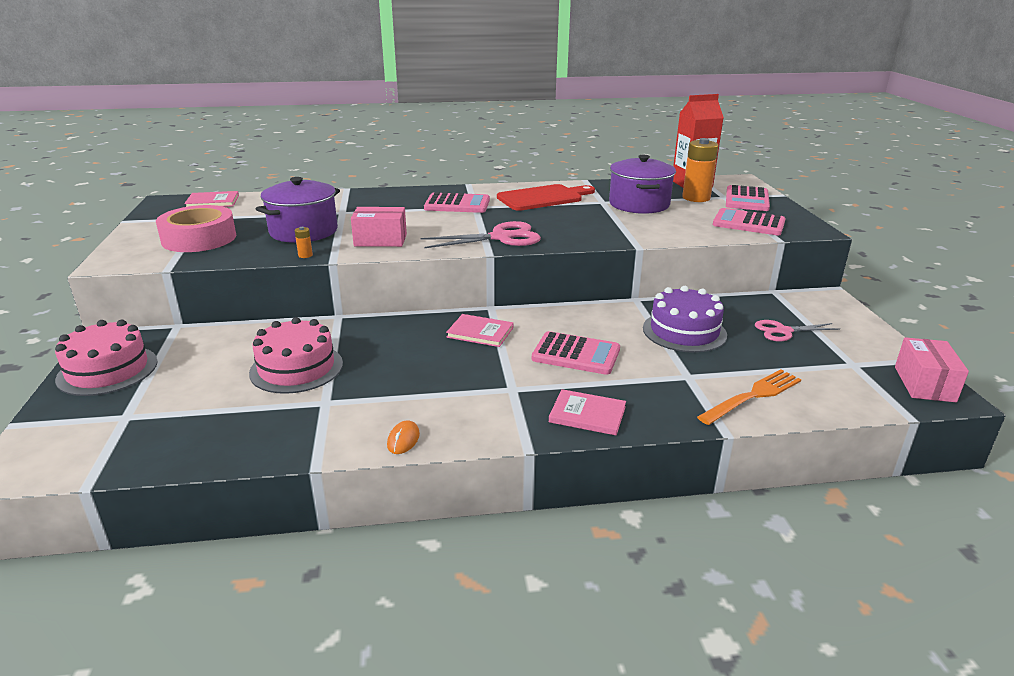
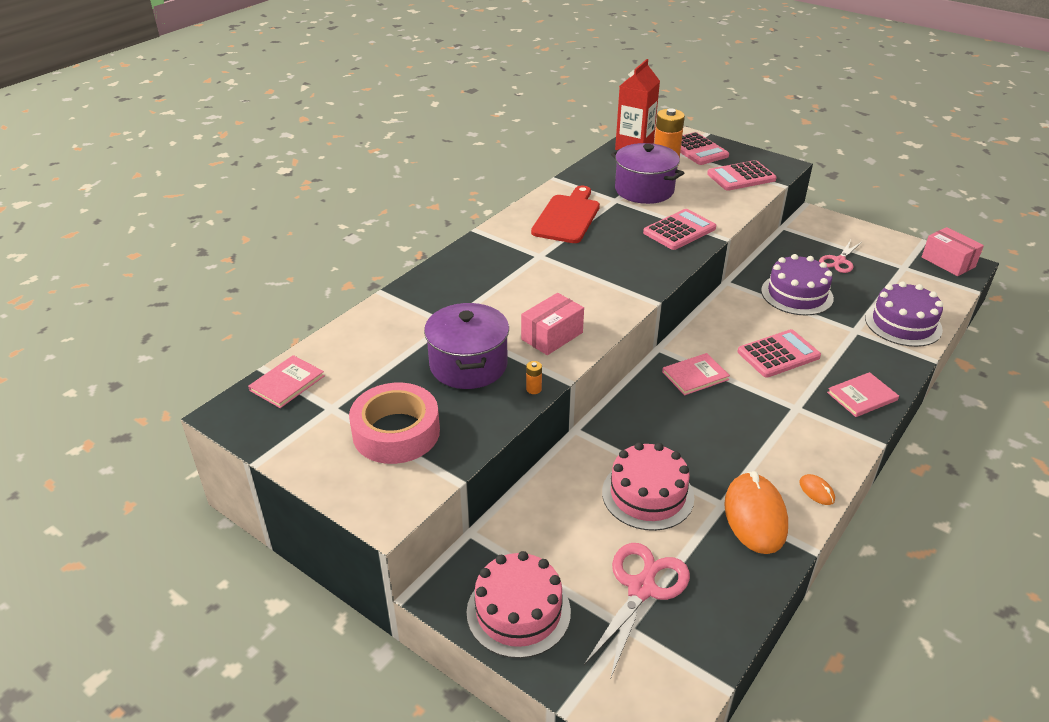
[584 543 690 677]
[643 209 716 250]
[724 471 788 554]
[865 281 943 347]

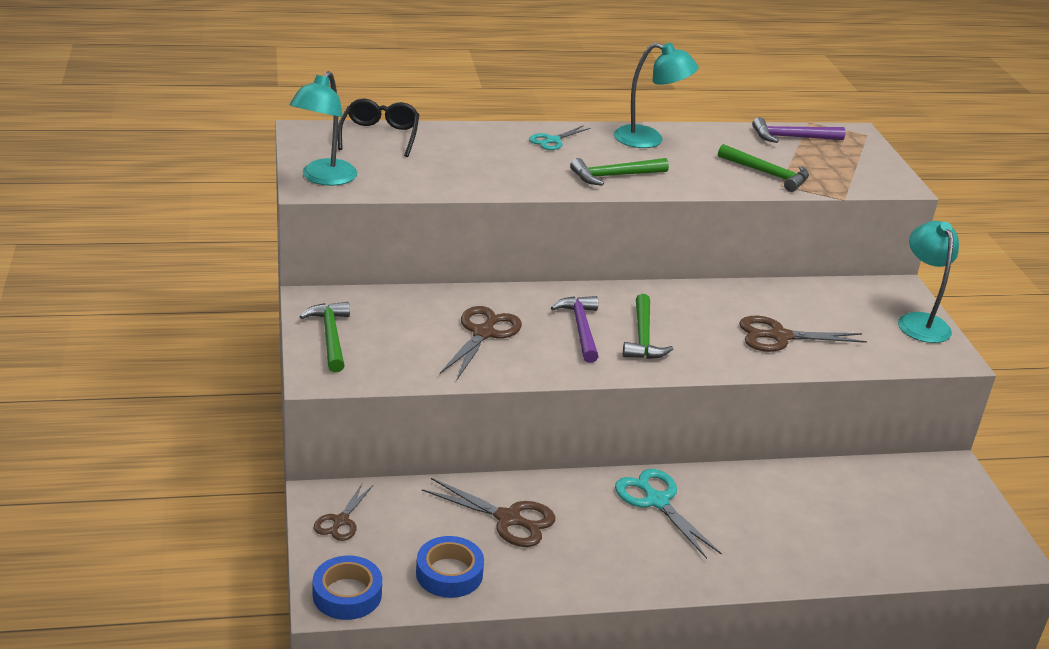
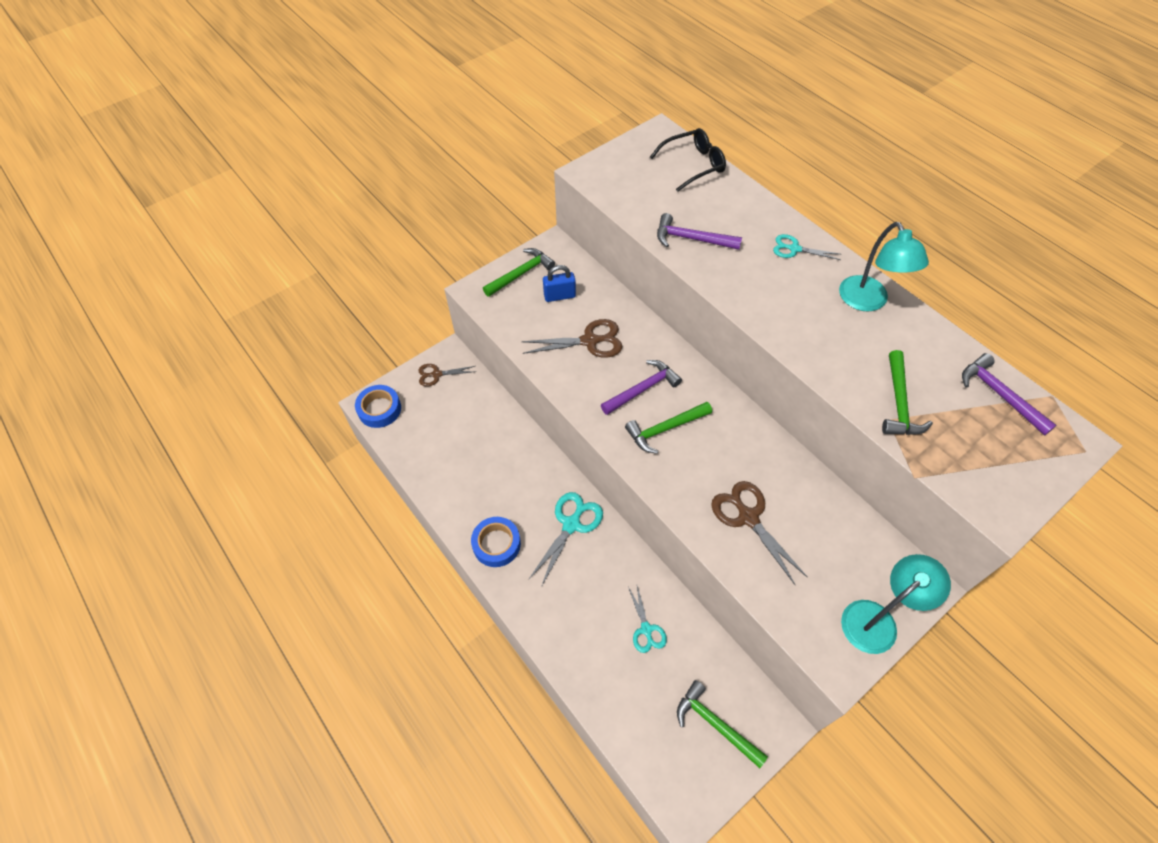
[471 517 521 567]
[543 265 576 302]
[628 586 667 653]
[657 213 742 250]
[677 680 768 768]
[290 71 357 186] (first image)
[422 478 555 547] (first image)

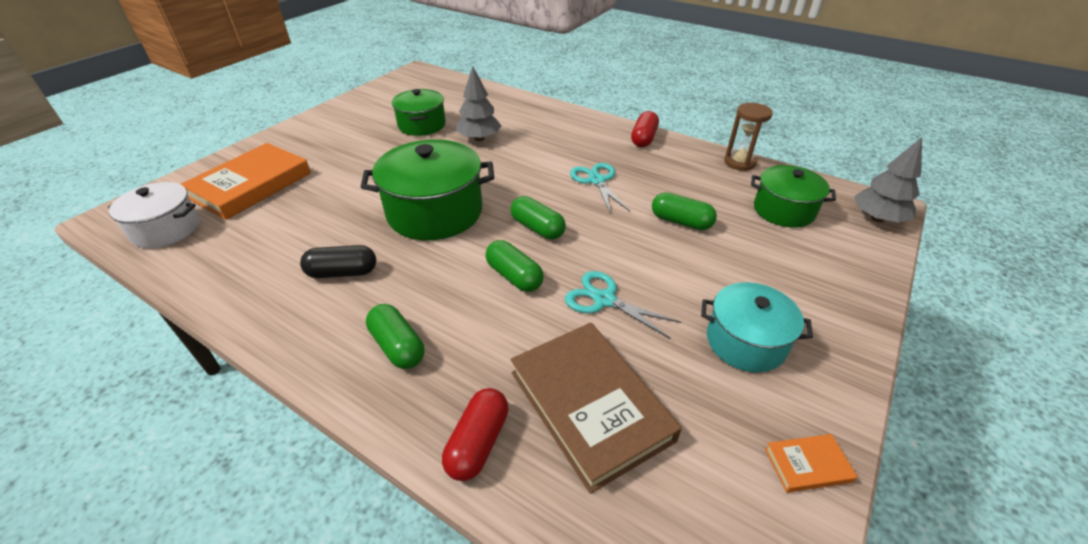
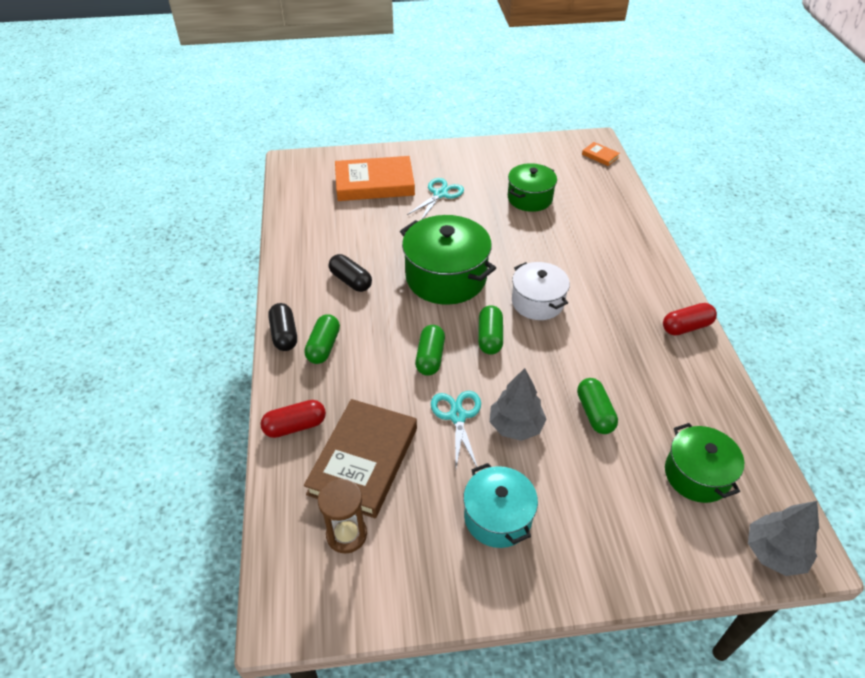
[268 303 297 351]
[318 479 367 554]
[407 178 464 220]
[490 368 547 441]
[512 262 570 320]
[582 142 620 166]

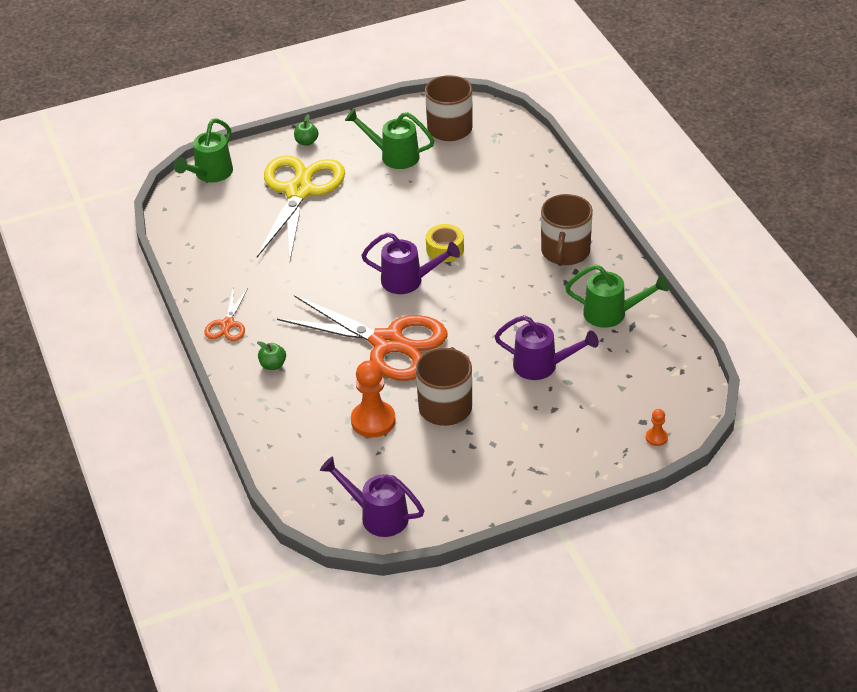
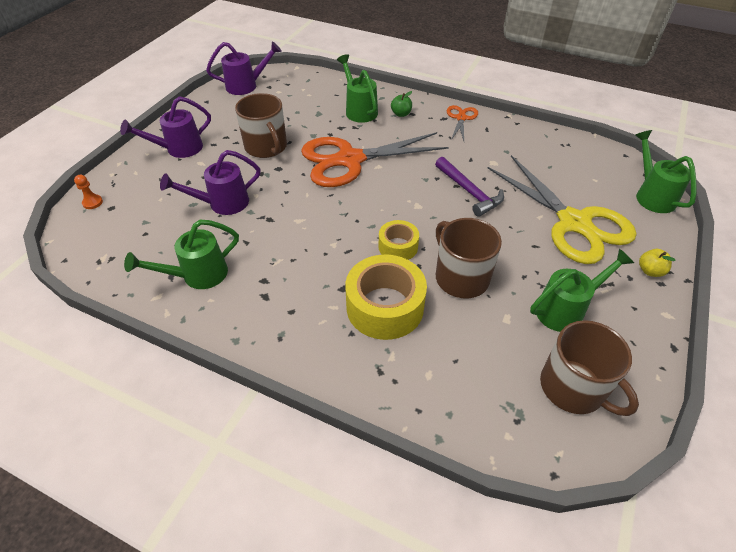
[120 96 211 158]
[337 54 378 123]
[345 255 427 340]
[435 157 504 217]
[436 218 502 298]
[447 105 478 141]
[639 249 676 277]
[351 360 396 438] (first image)

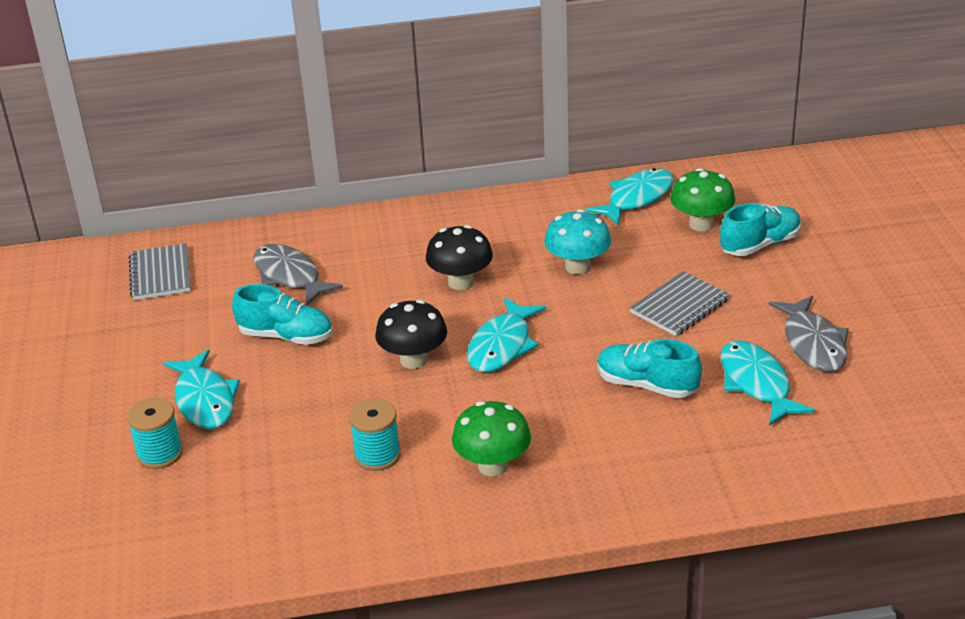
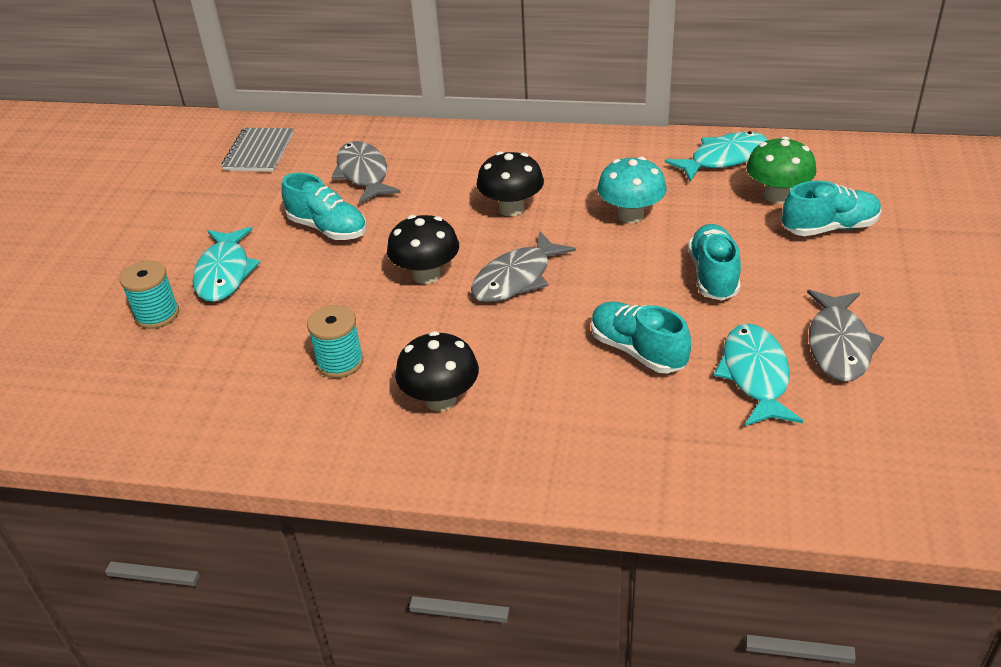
[395 331 479 411]
[471 232 576 302]
[688 224 741 301]

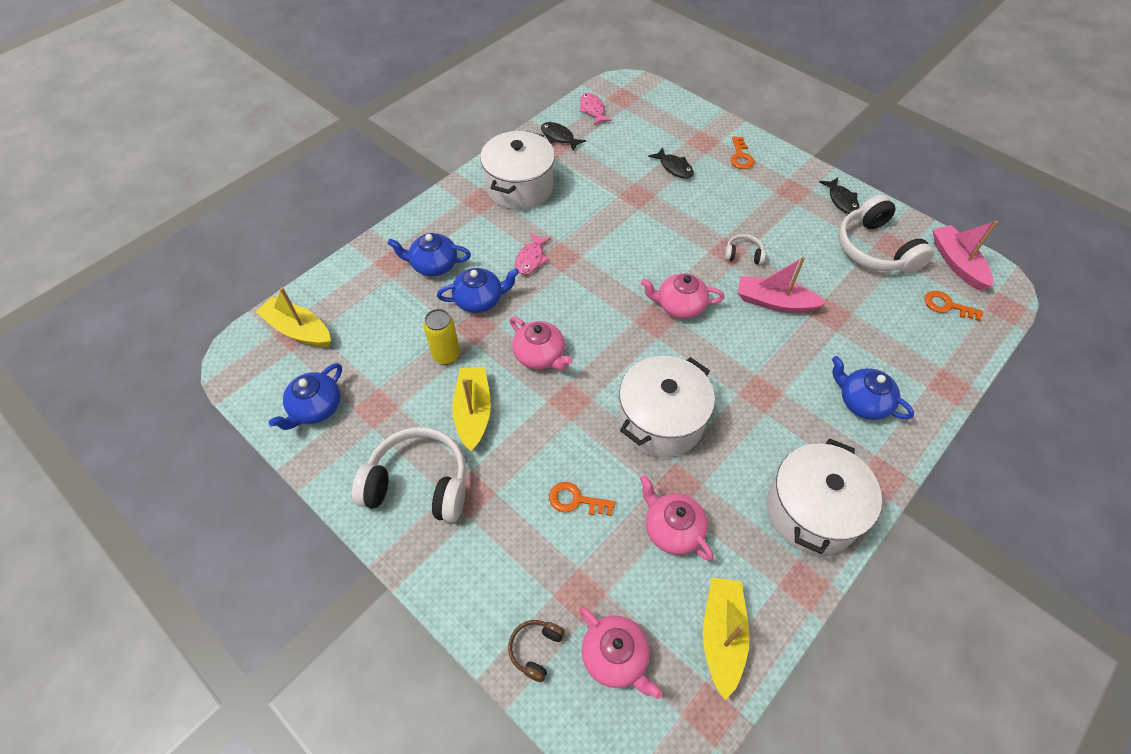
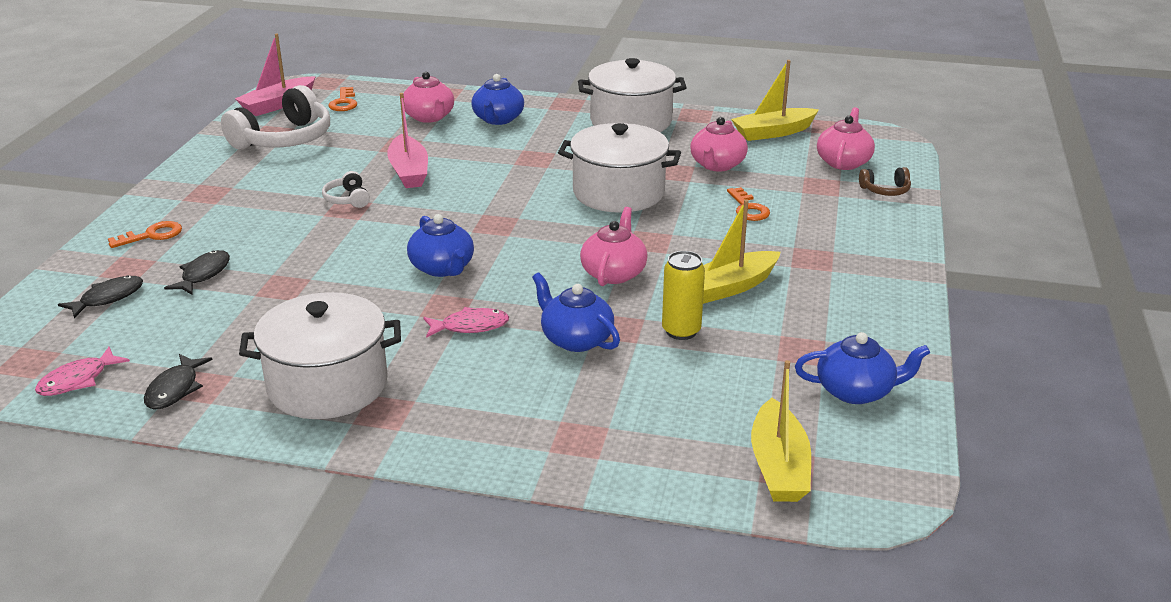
[58 275 143 318]
[403 72 454 123]
[407 214 474 277]
[352 427 466 522] (first image)

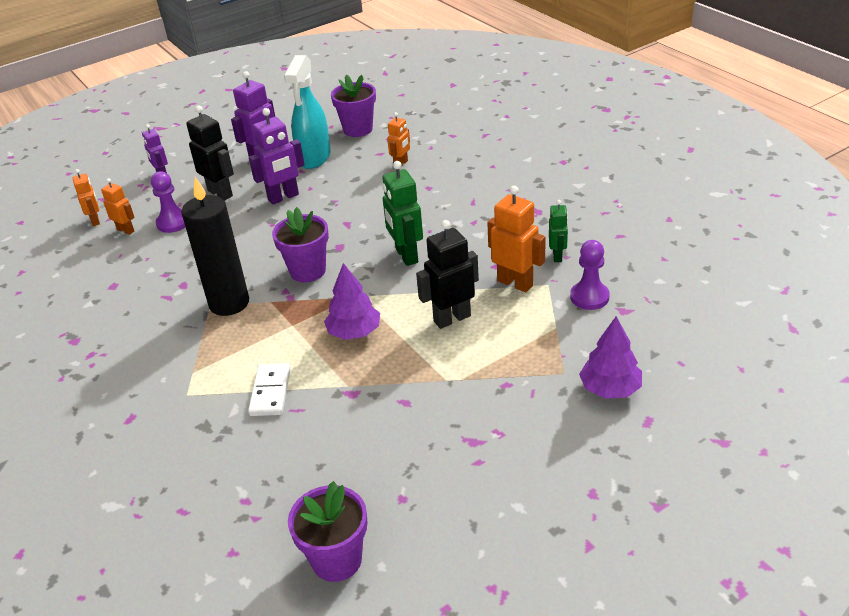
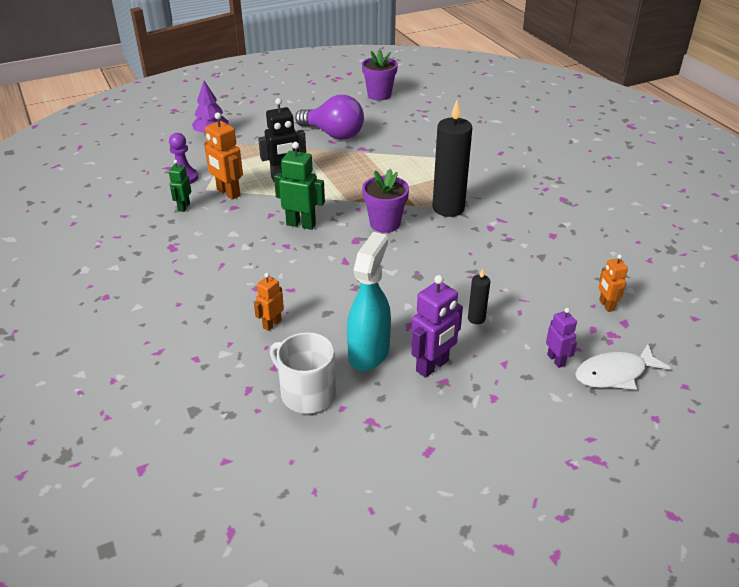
[270 332 336 414]
[274 142 325 230]
[295 95 364 140]
[468 269 490 324]
[575 344 671 390]
[101 178 134 235] (first image)
[151 171 185 233] (first image)
[248 363 291 416] (first image)
[249 108 305 205] (first image)
[324 263 380 340] (first image)

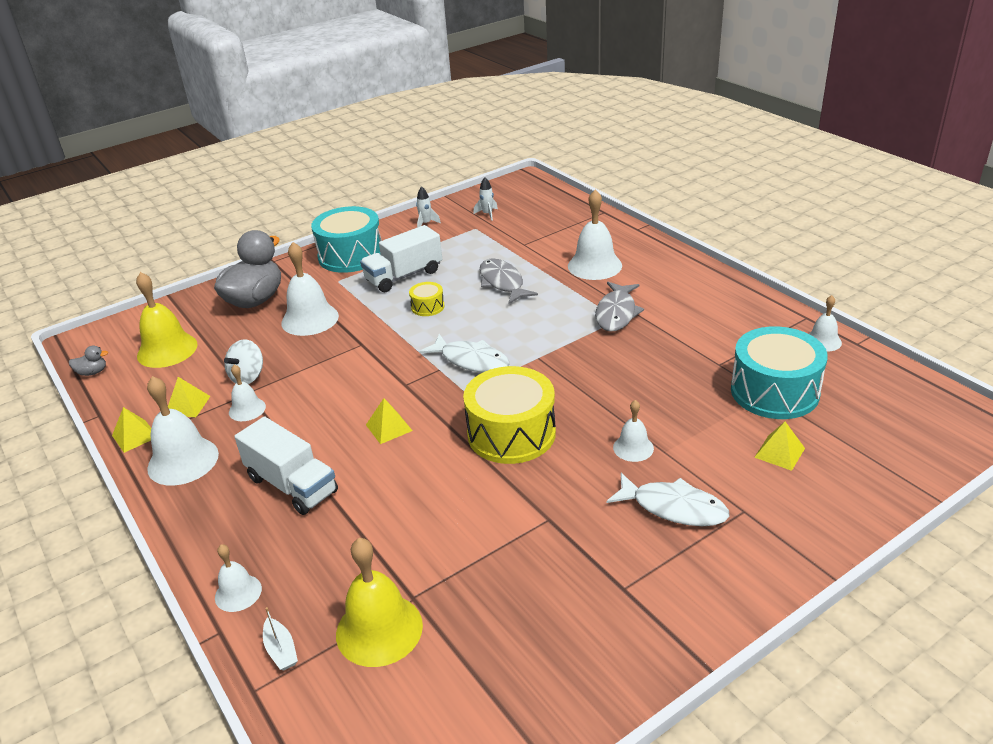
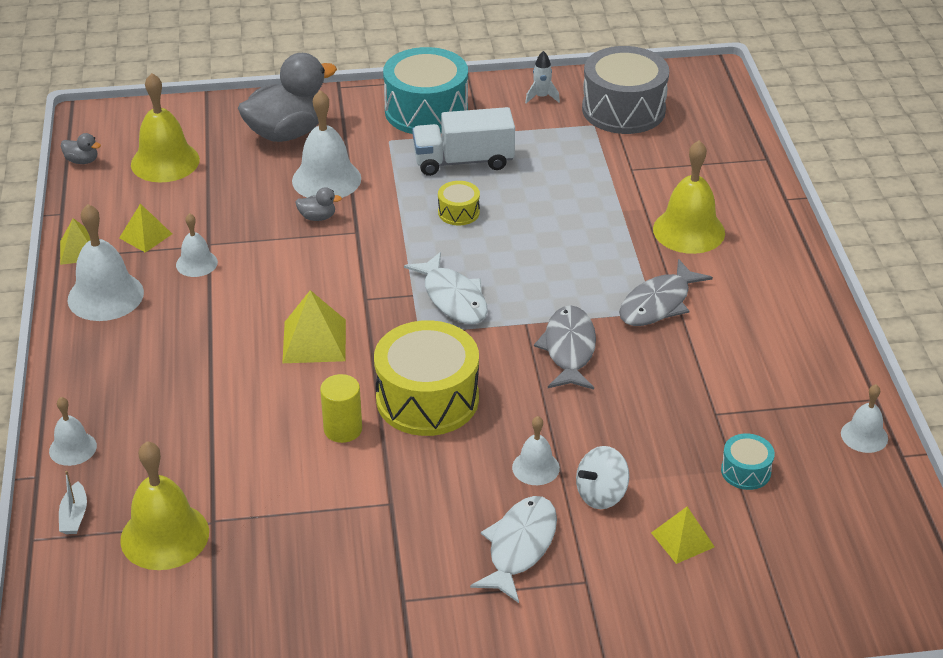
[282 290 346 363]
[296 187 342 221]
[320 374 362 443]
[470 496 557 603]
[534 305 596 390]
[576 446 629 509]
[582 46 669 134]
[653 140 725 254]
[721 434 775 490]
[234 416 338 515] (first image)

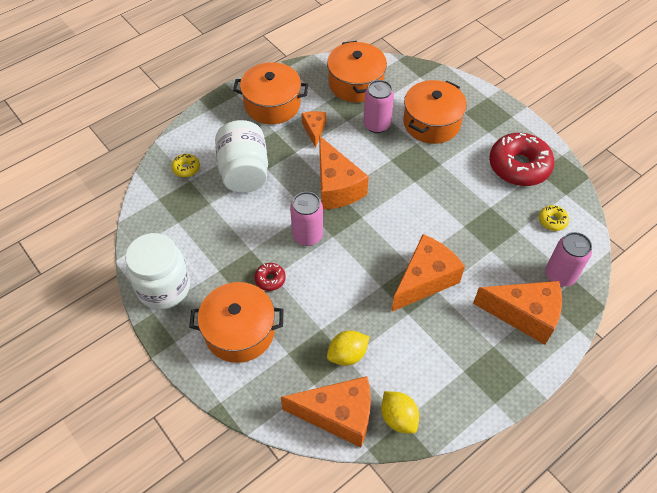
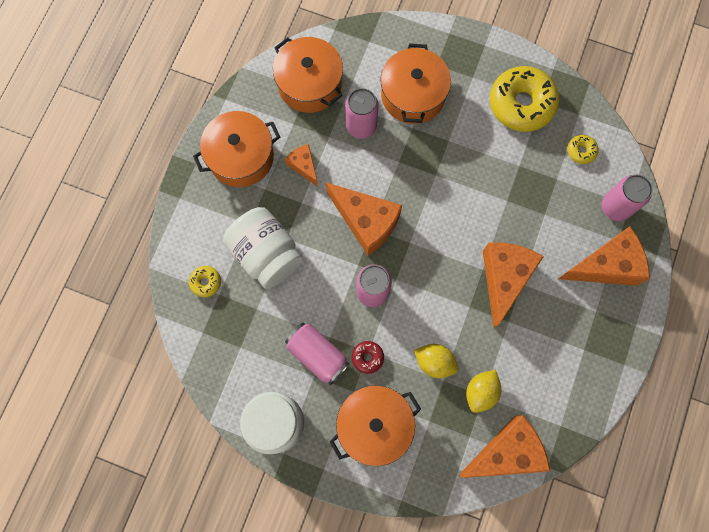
[285 323 350 385]
[414 344 458 378]
[490 66 559 132]

